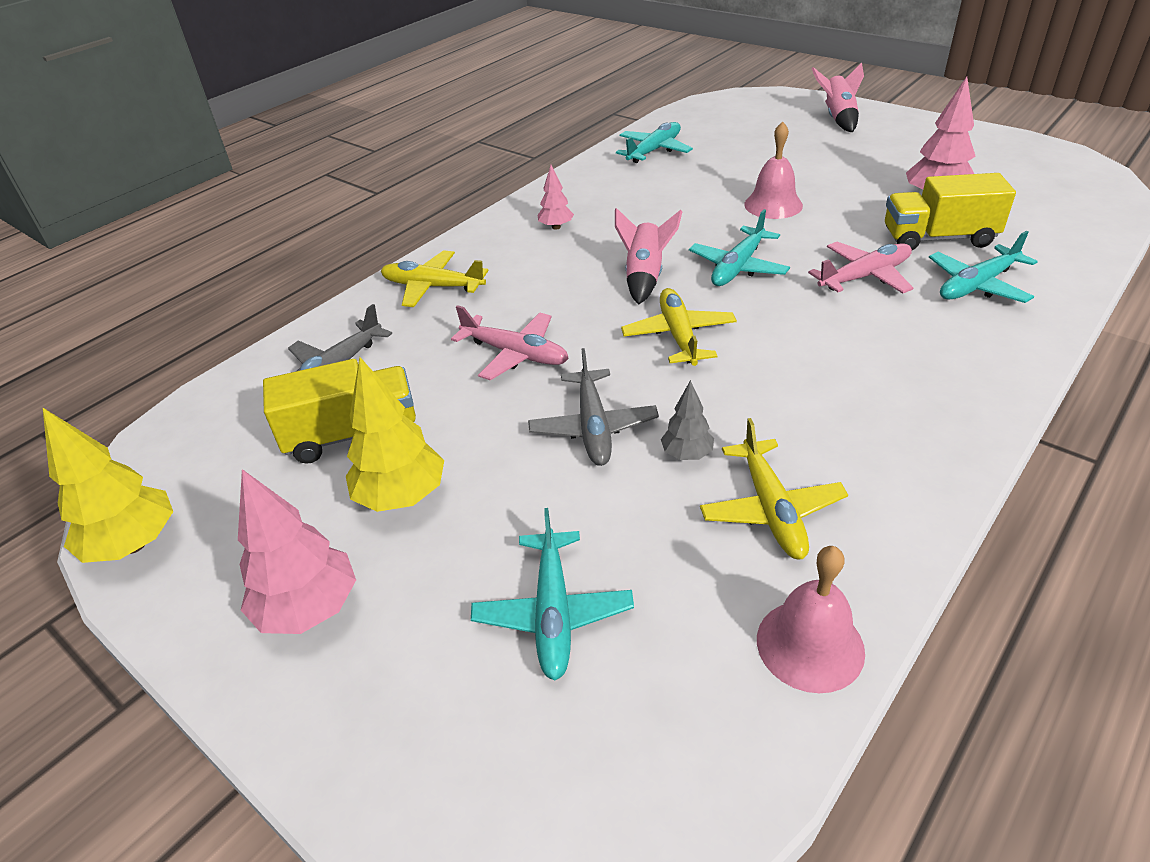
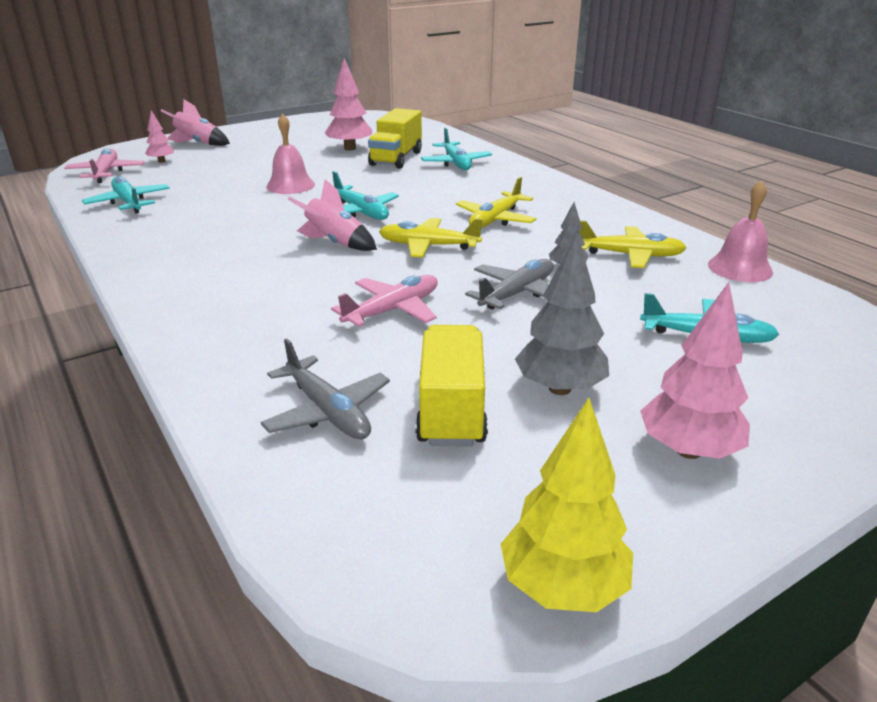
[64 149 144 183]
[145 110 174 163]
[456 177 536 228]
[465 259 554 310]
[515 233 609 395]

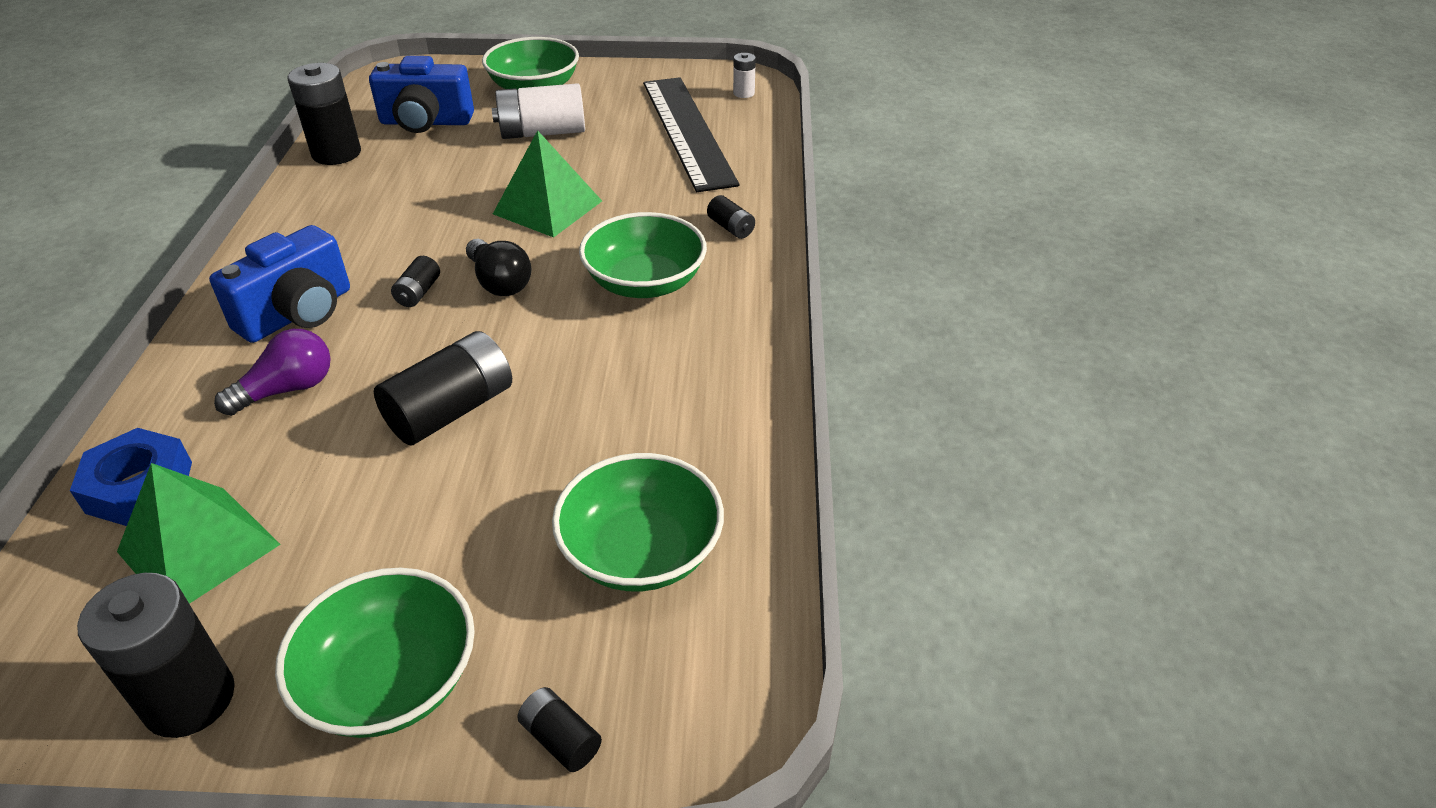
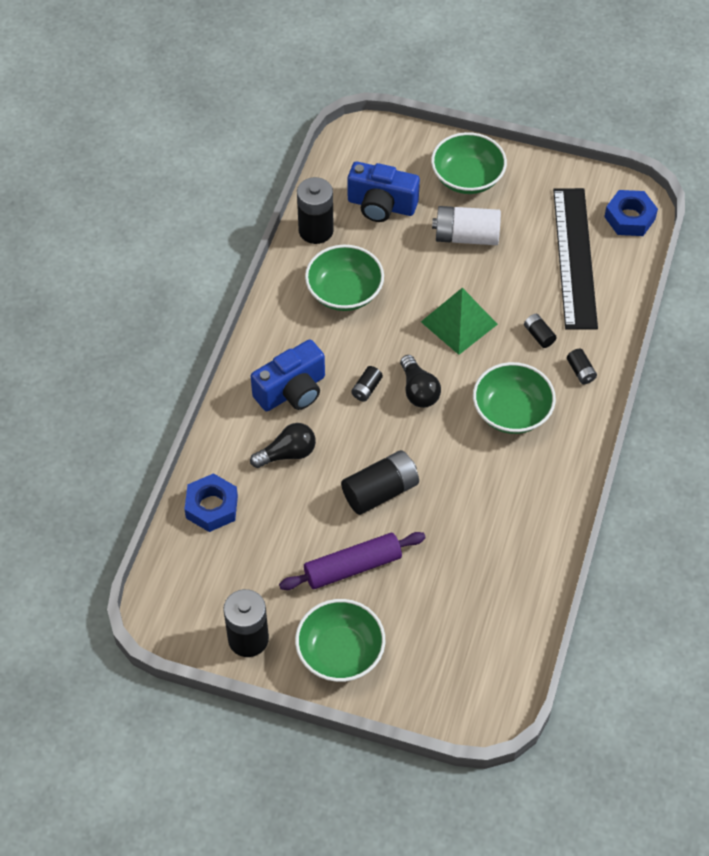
[250 423 316 468]
[279 532 426 590]
[305 245 384 311]
[524 314 557 348]
[604 190 658 236]
[117 463 281 604] (first image)

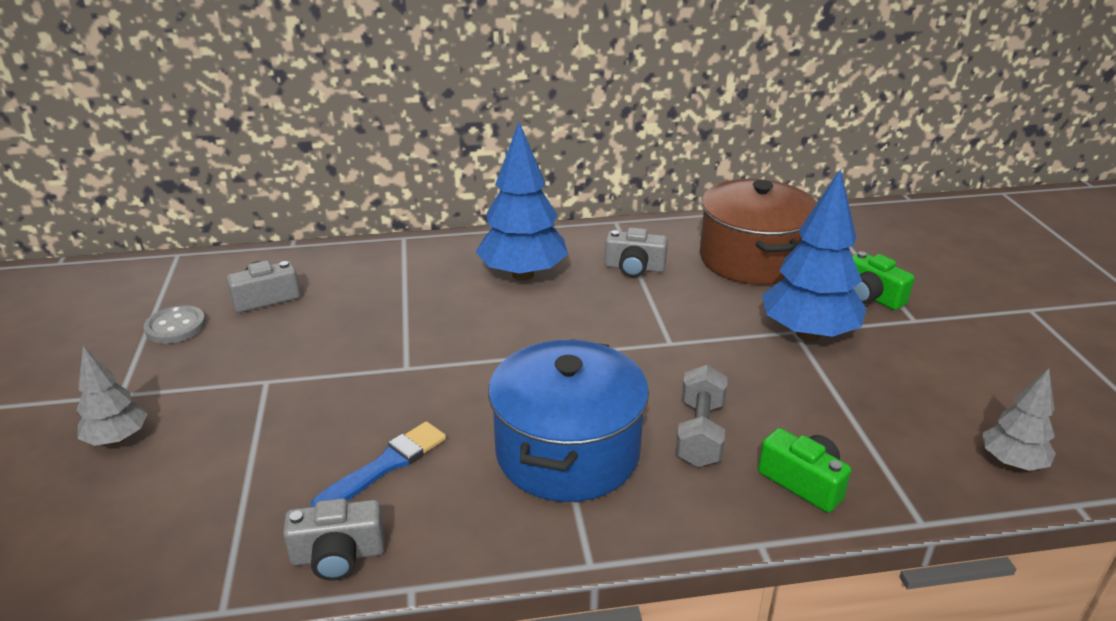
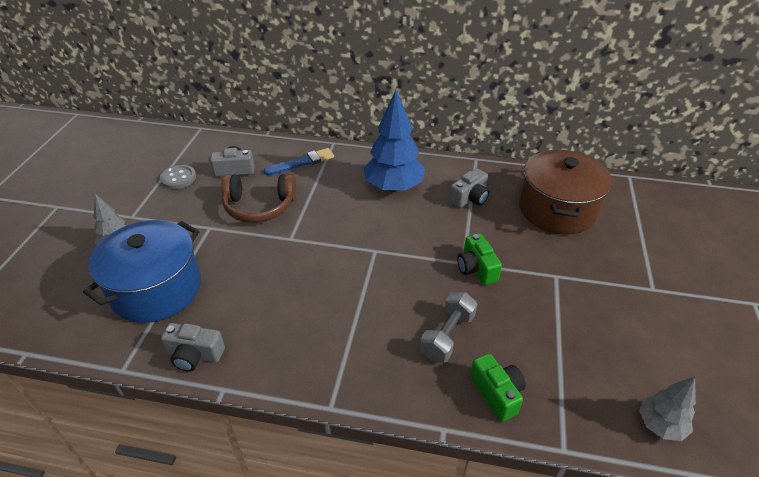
[83 220 201 323]
[221 174 296 223]
[263 148 334 175]
[449 169 490 208]
[457 234 502 285]
[762 169 866 341] (first image)

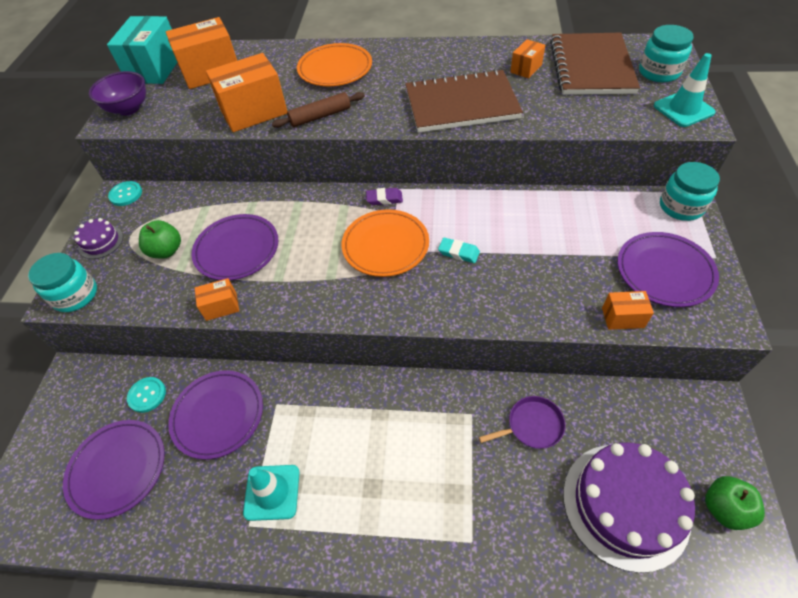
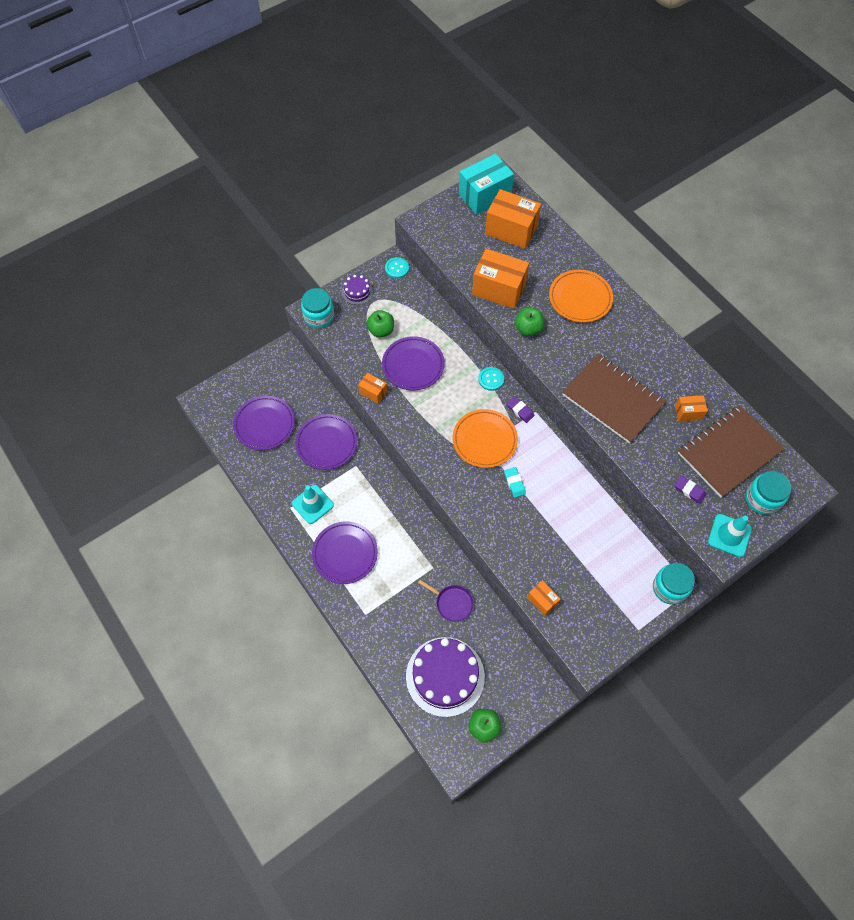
[312 521 378 584]
[478 367 504 391]
[515 307 544 336]
[674 475 706 504]
[89 71 146 115] (first image)

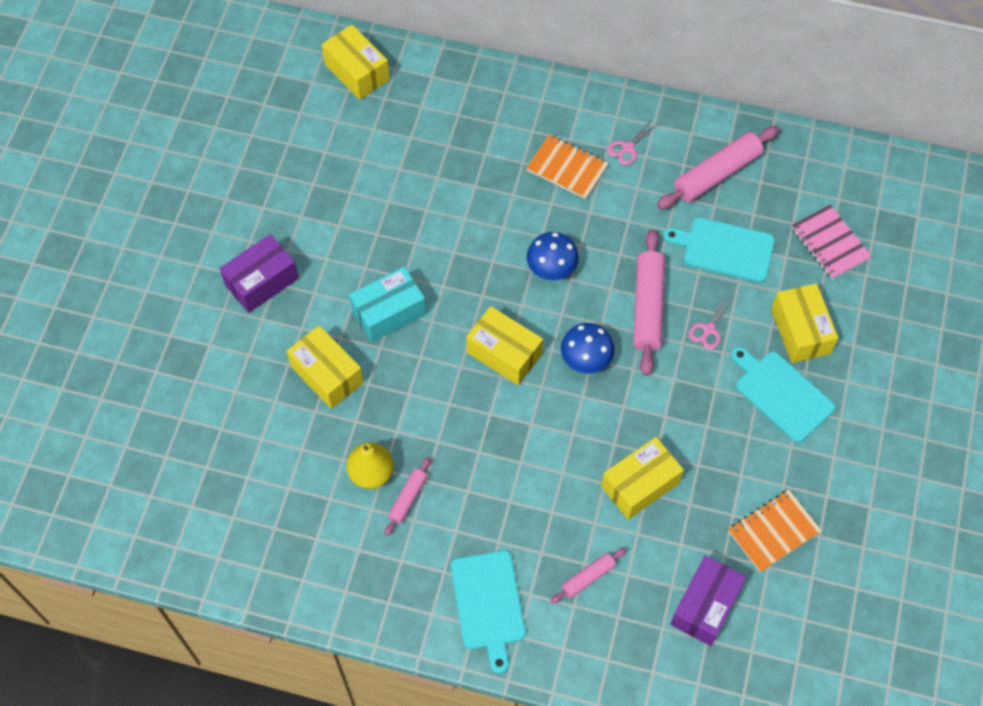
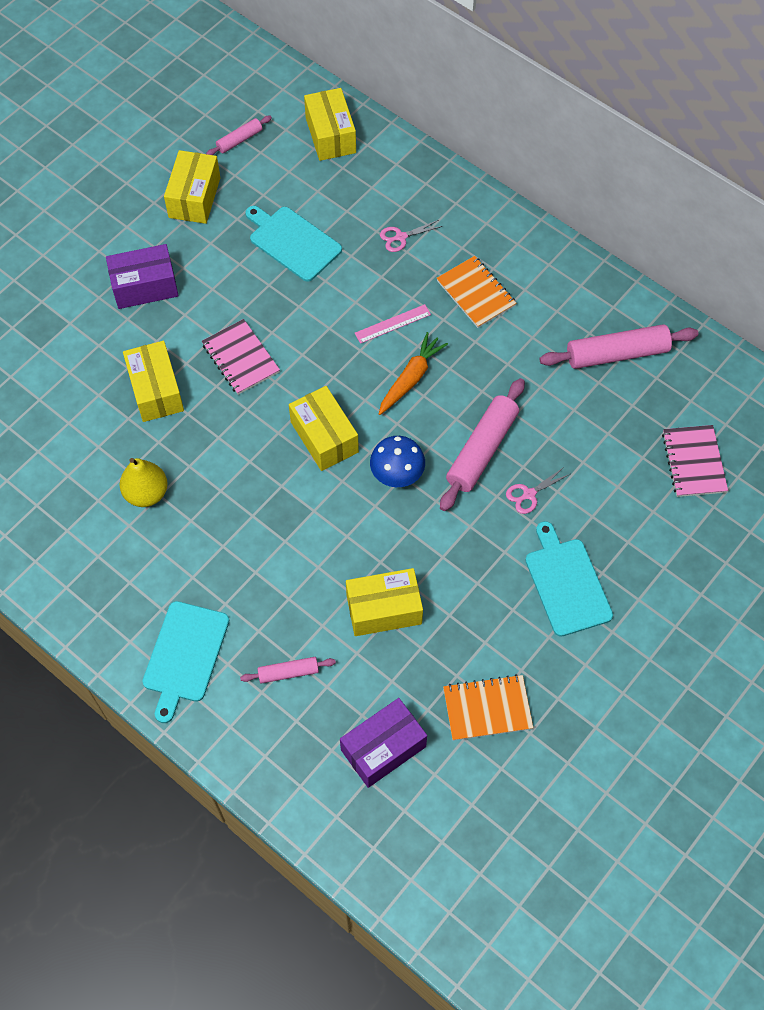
[164 150 220 224]
[202 319 280 395]
[206 116 272 155]
[245 206 342 282]
[355 304 431 344]
[379 332 448 415]
[380 220 443 252]

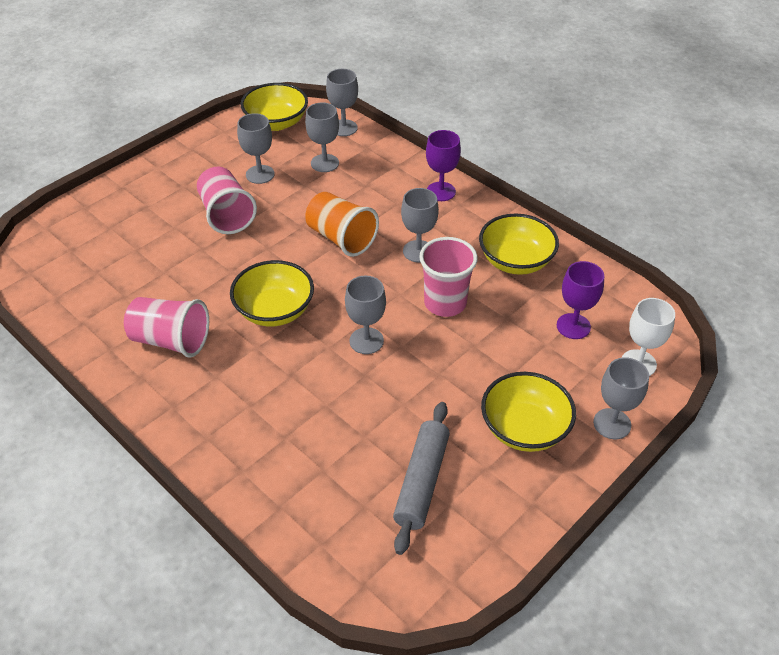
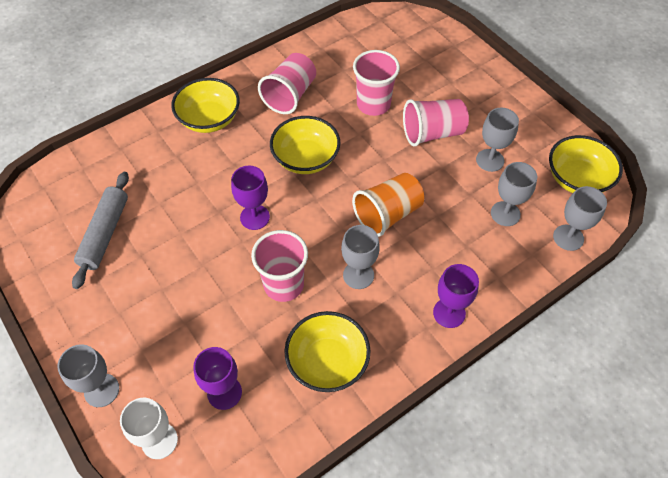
[72 172 129 289]
[171 78 240 133]
[231 166 270 230]
[353 50 400 116]

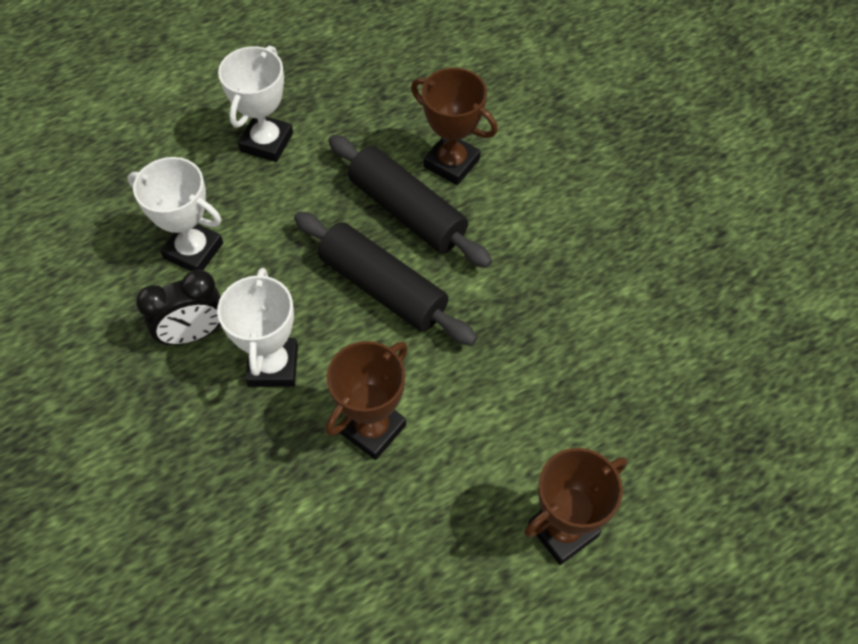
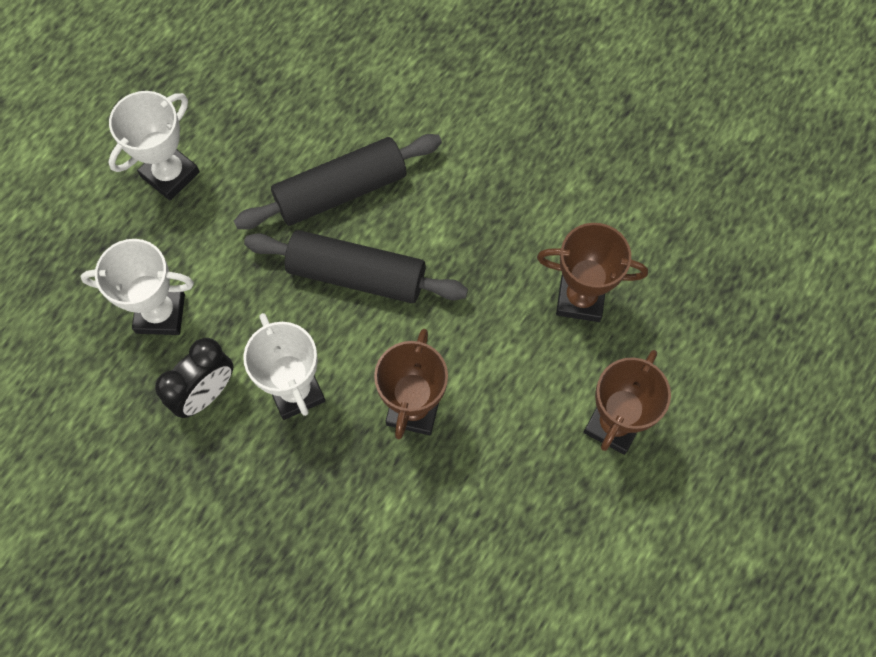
[108 91 200 201]
[234 134 442 230]
[537 223 648 322]

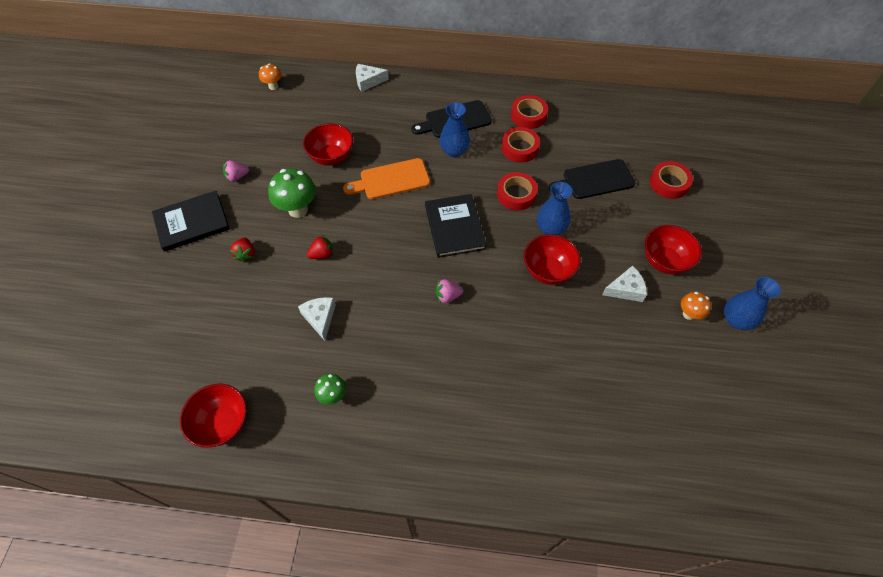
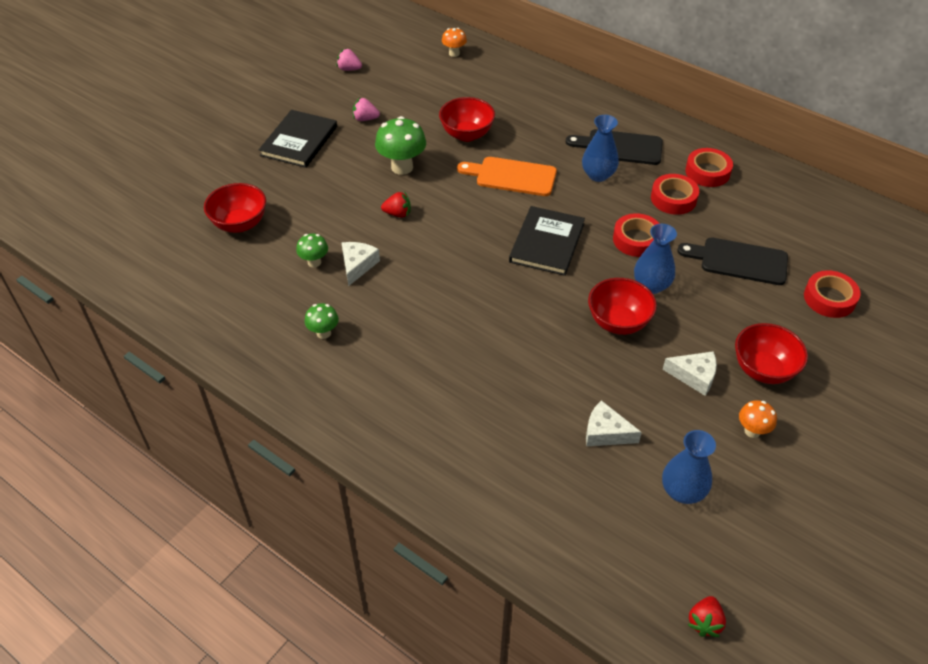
[204 183 266 233]
[259 110 337 168]
[296 234 328 268]
[337 49 362 71]
[586 400 642 446]
[662 430 716 504]
[688 596 726 637]

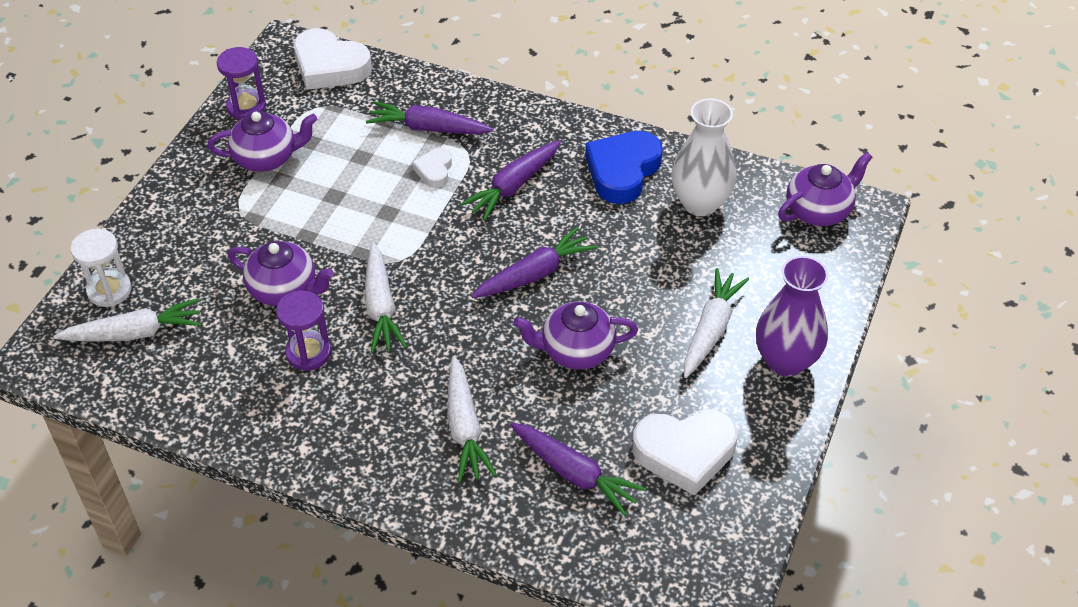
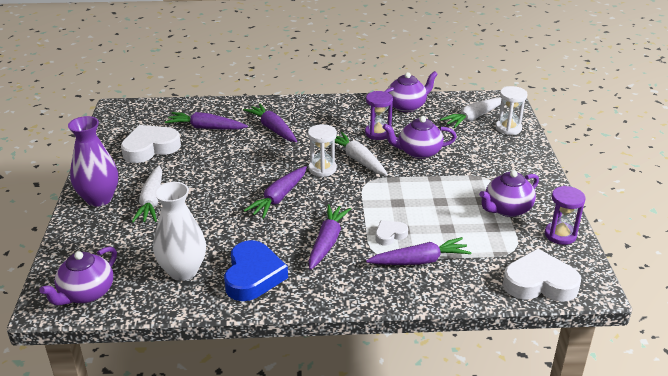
[243 103 297 142]
[308 124 337 177]
[375 220 408 246]
[384 71 438 112]

